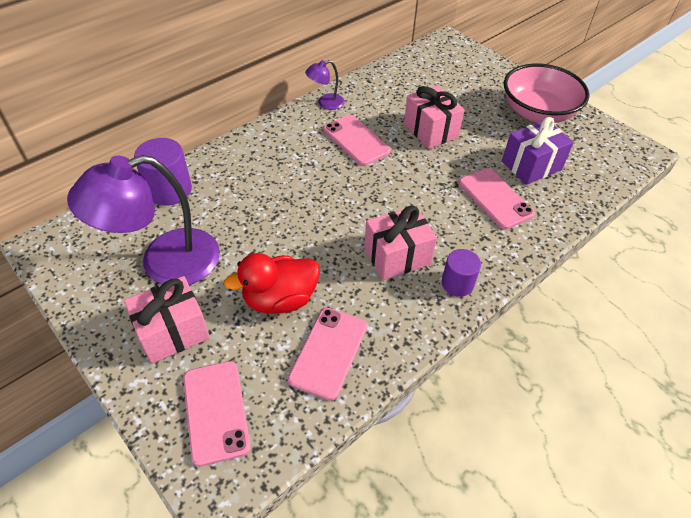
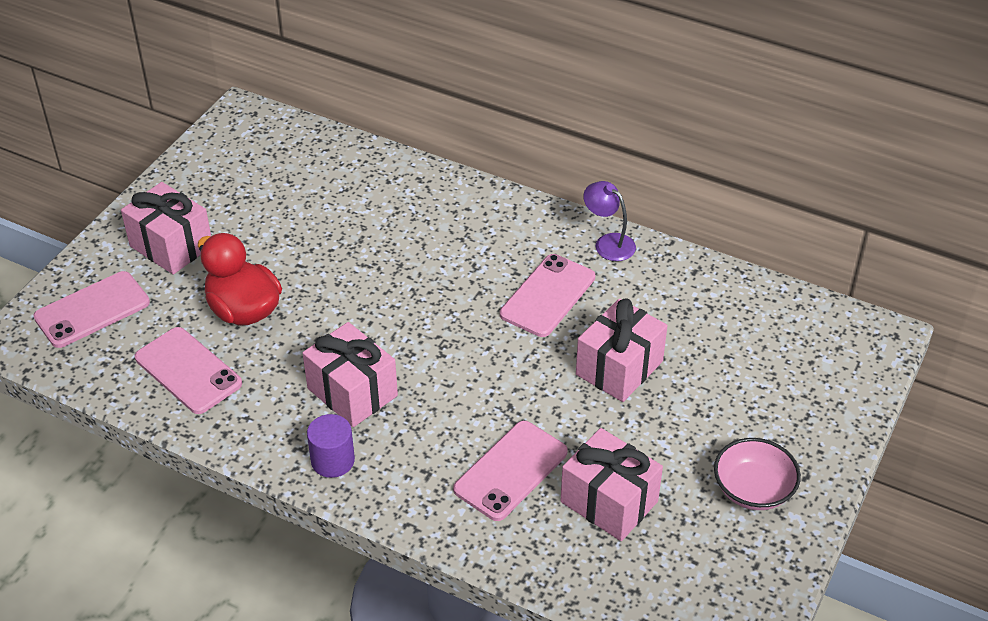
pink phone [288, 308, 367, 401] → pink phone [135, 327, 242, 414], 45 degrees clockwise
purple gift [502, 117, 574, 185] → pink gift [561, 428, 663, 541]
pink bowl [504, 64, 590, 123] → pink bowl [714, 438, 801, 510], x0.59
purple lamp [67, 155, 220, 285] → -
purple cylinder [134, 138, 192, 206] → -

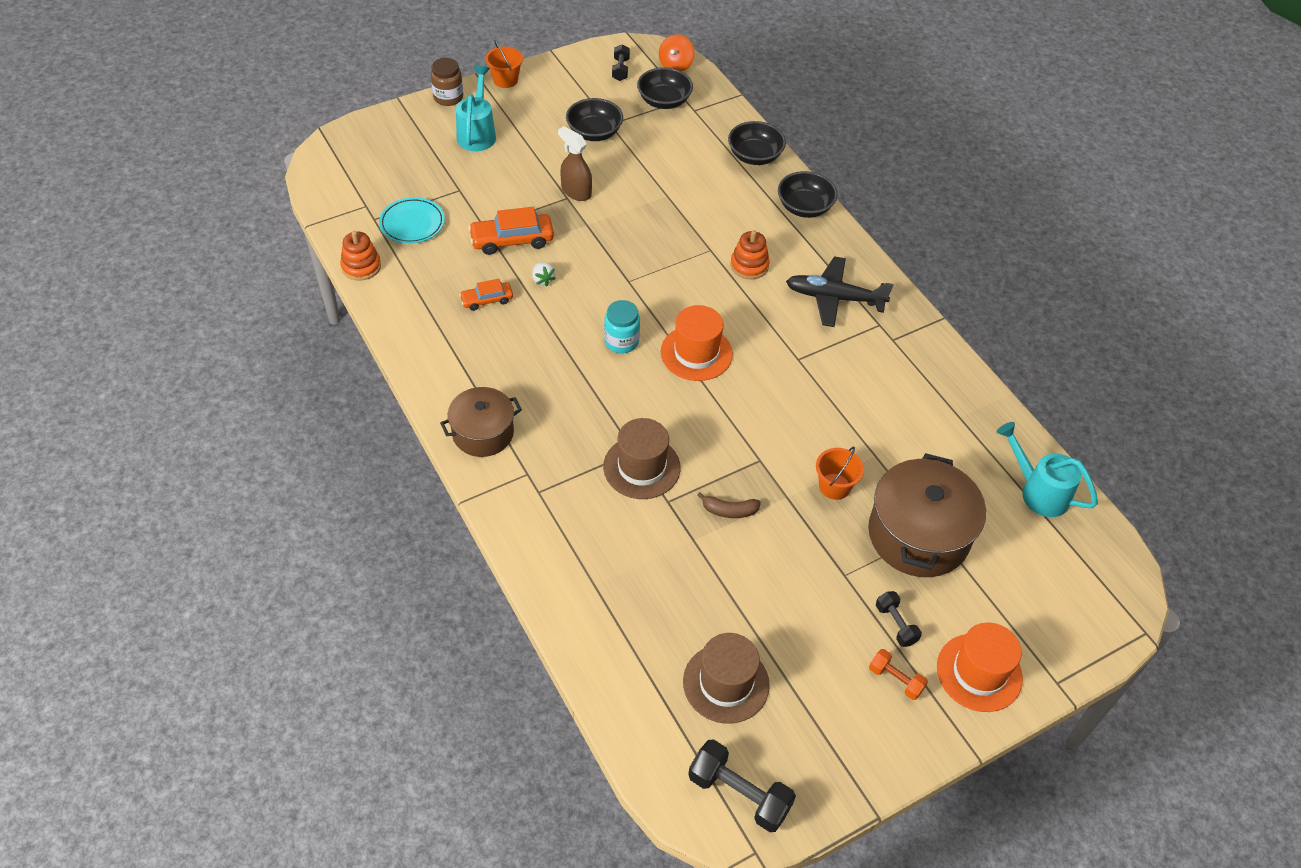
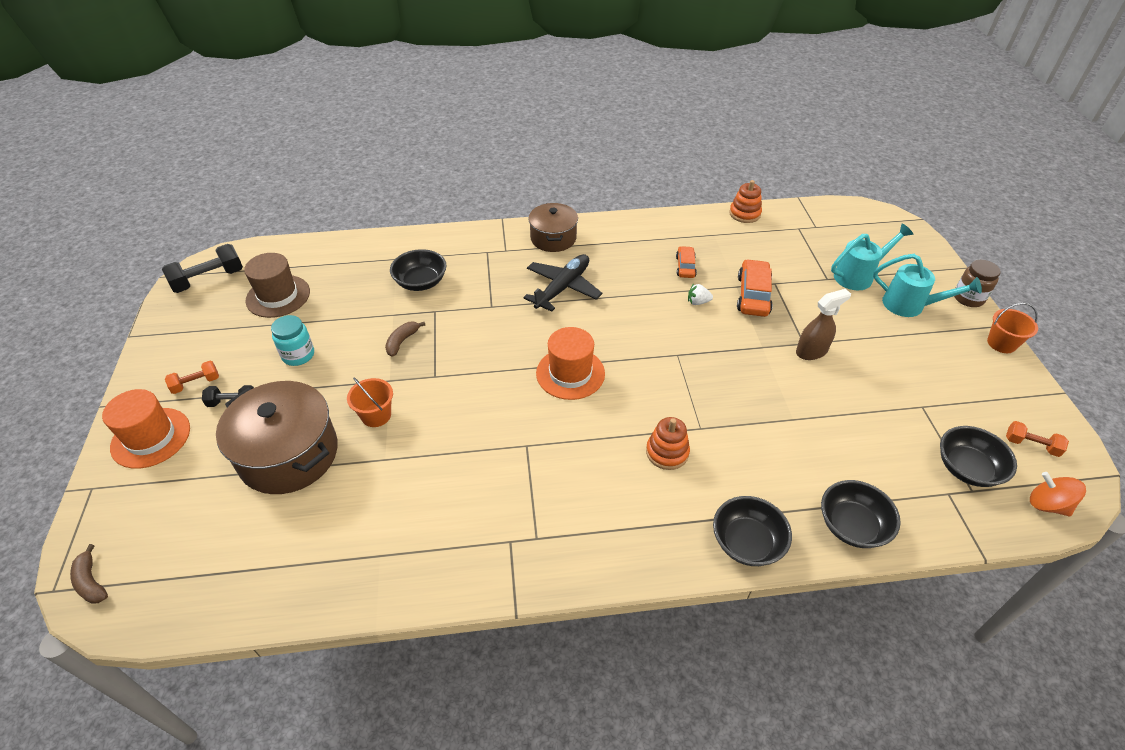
- → brown banana [70, 544, 108, 604]
turquoise jar [604, 300, 640, 353] → turquoise jar [271, 315, 314, 366], move
black bowl [566, 98, 623, 141] → black bowl [390, 249, 447, 291], move
black plane [786, 256, 894, 327] → black plane [523, 254, 602, 312], move
turquoise watering can [997, 422, 1098, 517] → turquoise watering can [831, 223, 913, 290], move
black dumbbell [612, 44, 630, 81] → orange dumbbell [1006, 421, 1069, 457]
turquoise plate [379, 197, 445, 244] → -
brown hat [603, 418, 681, 499] → -

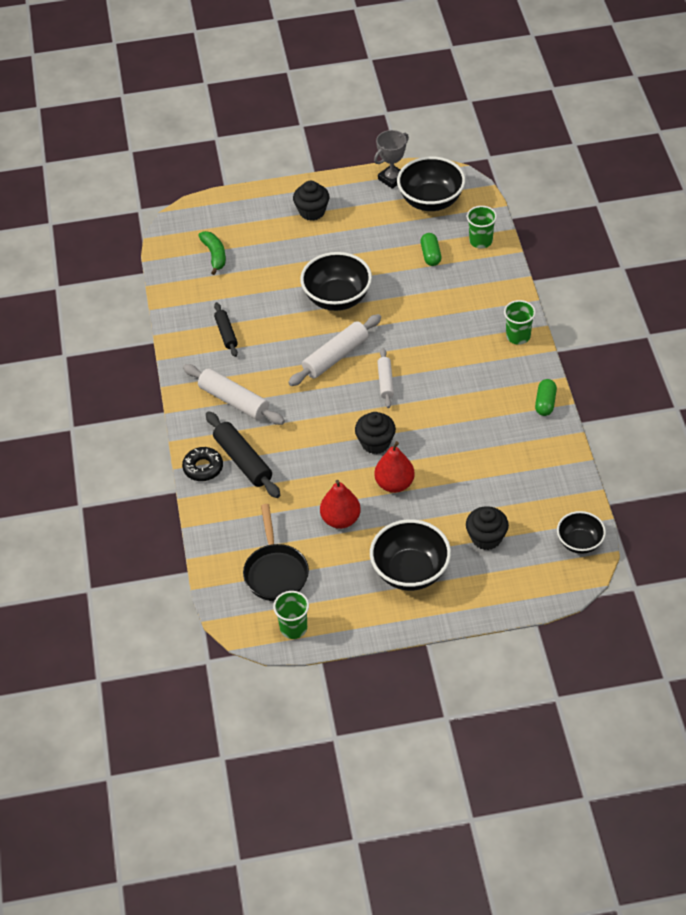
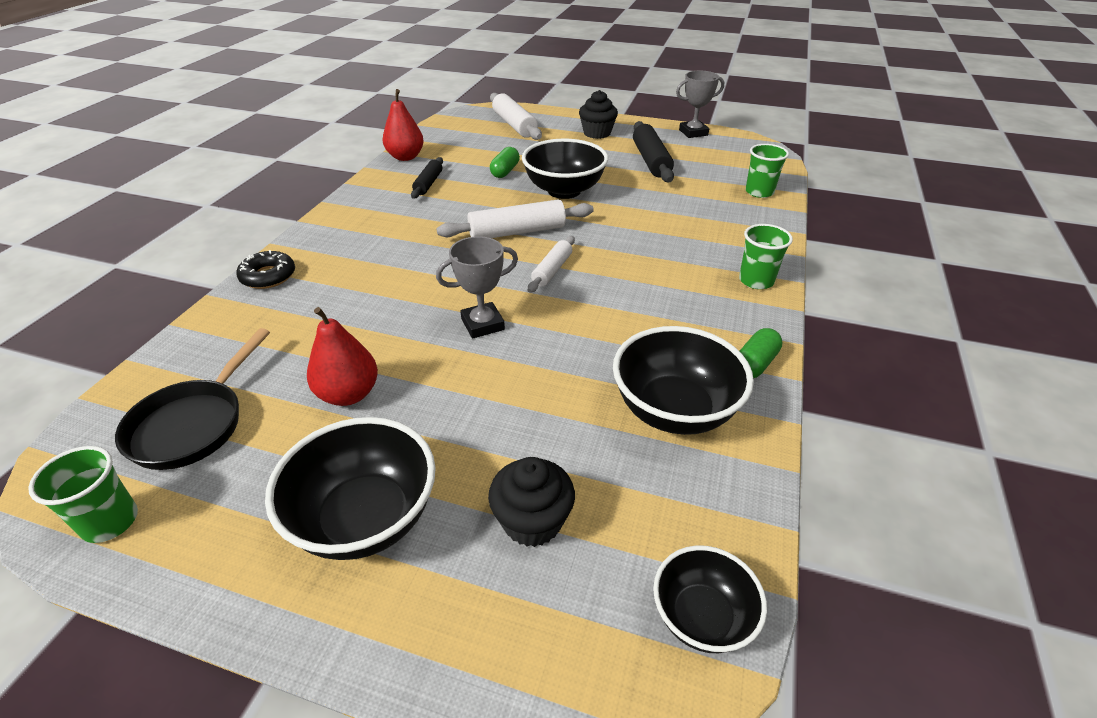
red pear [374, 441, 415, 493] → red pear [383, 89, 424, 161], move
black cupcake [355, 412, 396, 454] → grey trophy [436, 236, 518, 339]
white rolling pin [183, 364, 285, 425] → white rolling pin [490, 93, 542, 140], move
green capsule [420, 233, 441, 266] → green capsule [490, 147, 520, 178], move
black bowl [397, 156, 465, 211] → black bowl [613, 326, 754, 435], move
black rolling pin [206, 411, 280, 498] → black rolling pin [633, 121, 674, 182], move
green banana [198, 231, 226, 275] → -

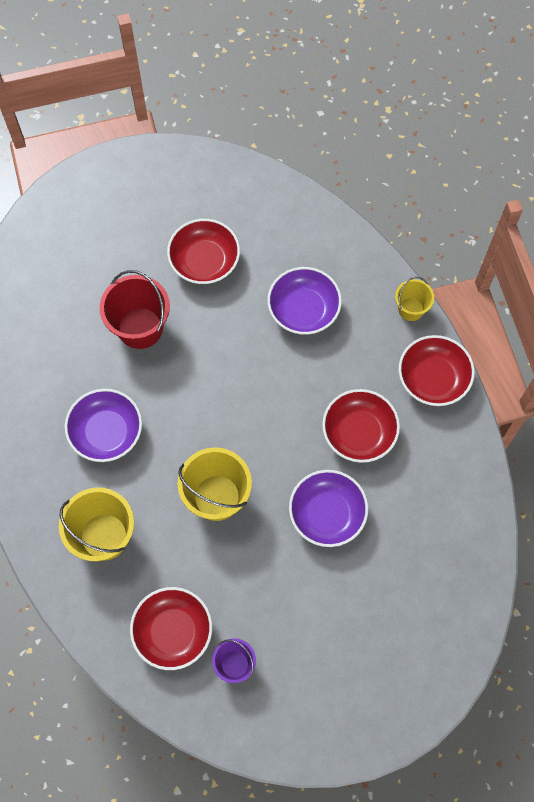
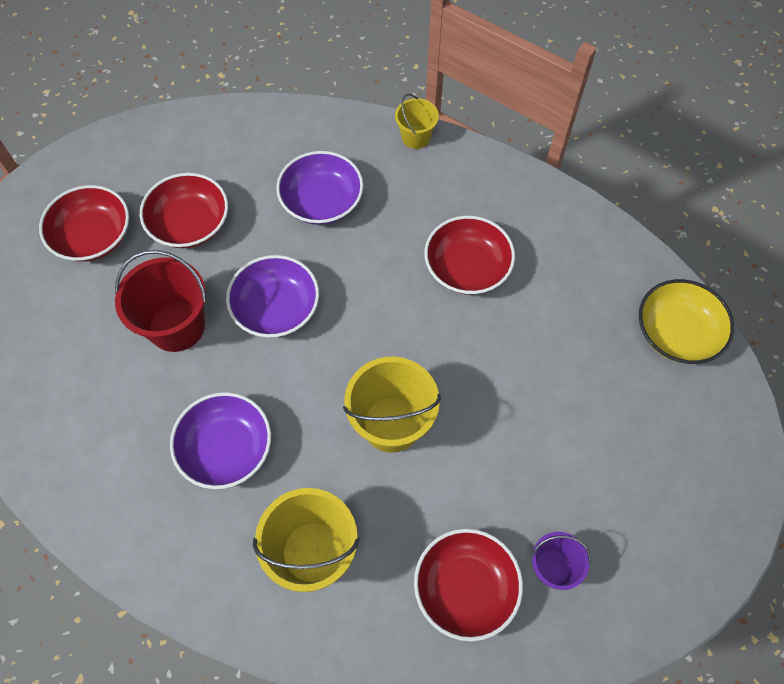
red bowl [399, 335, 475, 406] → red bowl [39, 185, 129, 262], move
purple bowl [289, 470, 368, 547] → purple bowl [226, 255, 319, 338], move
- → yellow bowl [639, 279, 734, 364]

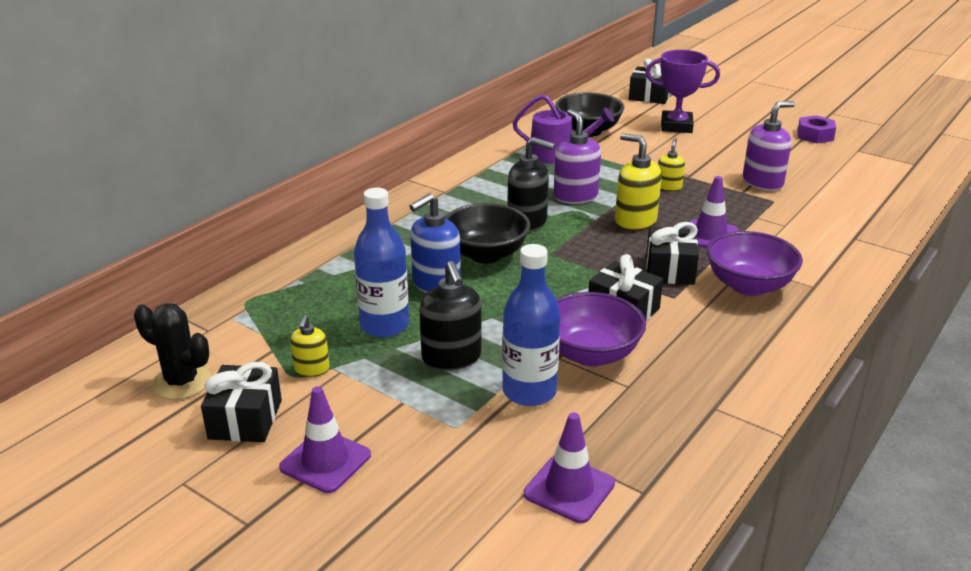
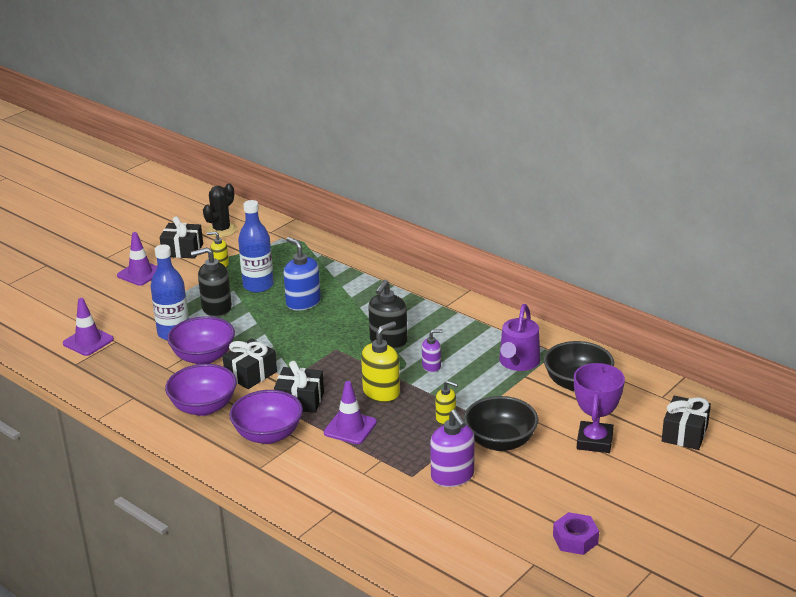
- → purple bowl [165, 364, 237, 416]
purple soap dispenser [554, 109, 601, 204] → purple soap dispenser [422, 329, 443, 372], x0.58
black bowl [445, 203, 530, 263] → black bowl [464, 396, 538, 451], move

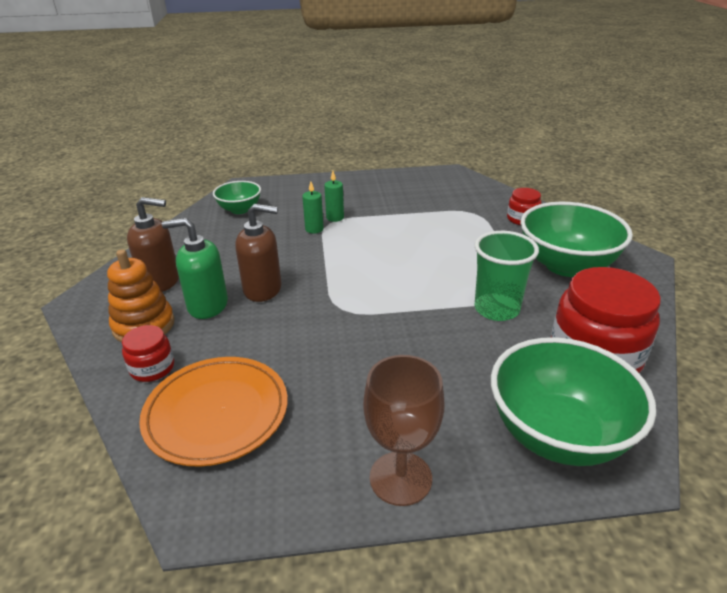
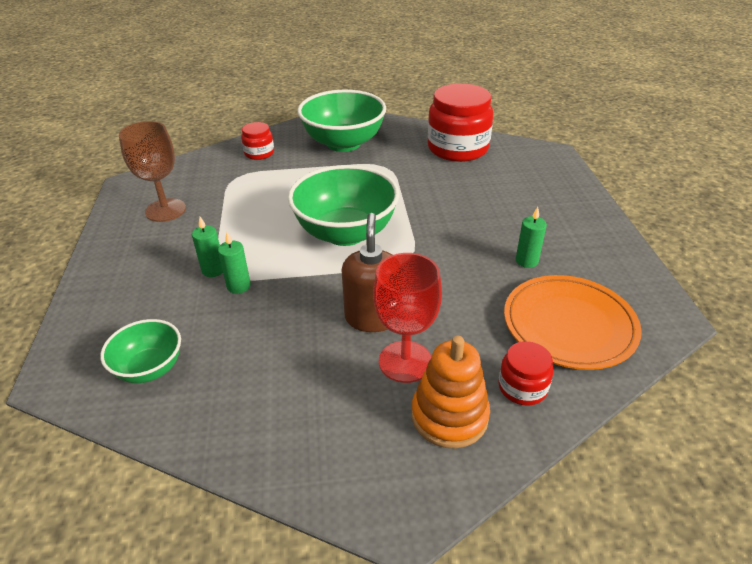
brown goblet [363, 355, 445, 506] → brown goblet [119, 121, 186, 222], move
green bowl [491, 337, 656, 466] → green bowl [288, 165, 399, 246], move
green soap dispenser [162, 218, 228, 319] → red goblet [373, 253, 442, 383]
- → green candle [516, 207, 547, 268]
brown soap dispenser [127, 197, 179, 292] → -
green cup [474, 231, 539, 321] → -

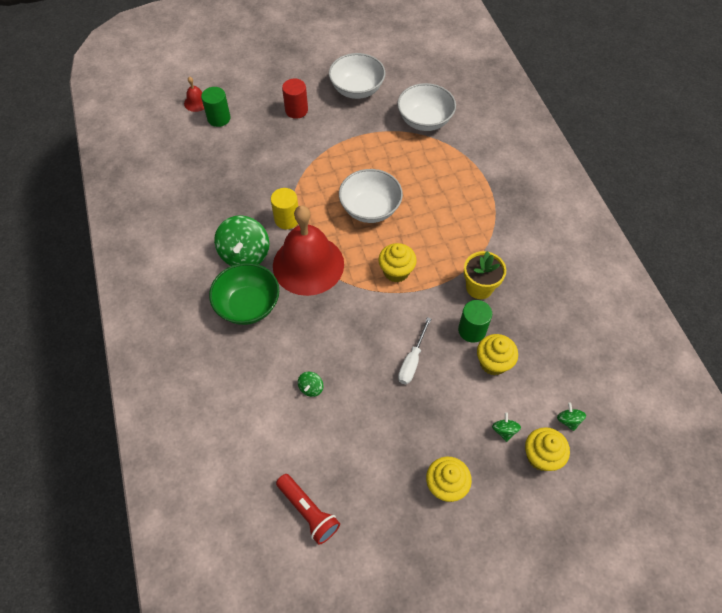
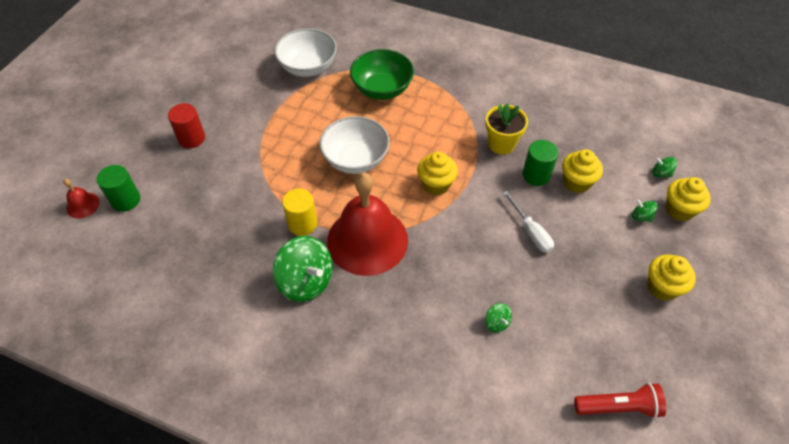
green bowl [209, 263, 279, 325] → green bowl [350, 49, 414, 100], move
white bowl [329, 53, 385, 99] → -

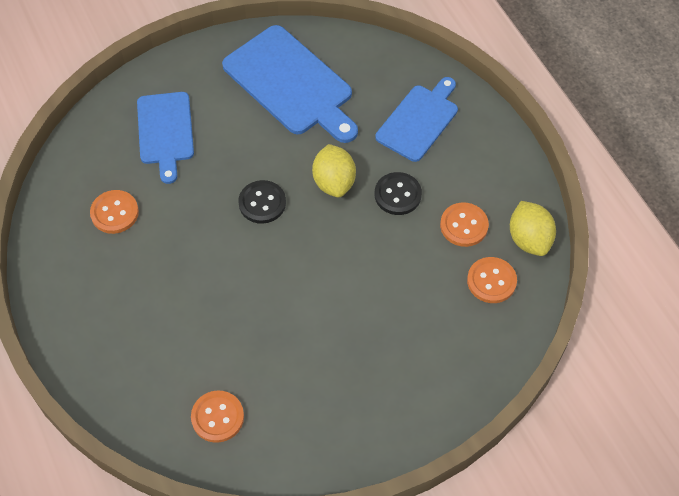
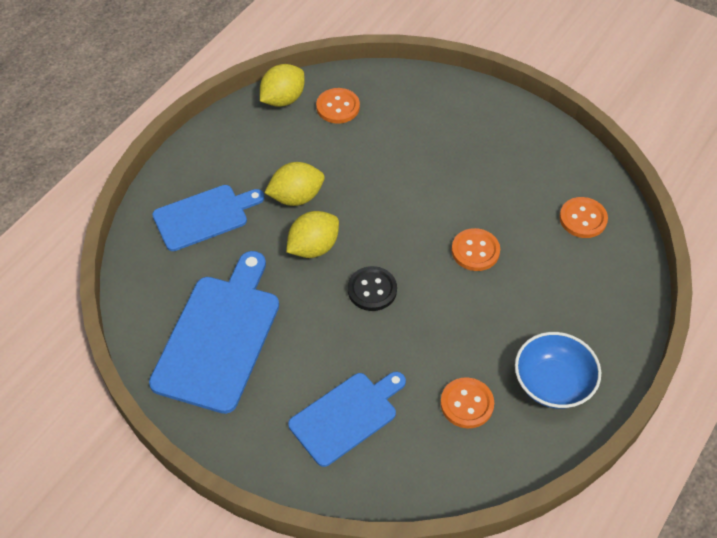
blue cutting board [375, 77, 458, 162] → blue cutting board [152, 185, 264, 251], 150 degrees clockwise
black button [375, 172, 422, 215] → yellow lemon [264, 162, 325, 206]
orange button [440, 202, 489, 247] → orange button [452, 228, 500, 271], move
- → blue bowl [515, 332, 601, 409]

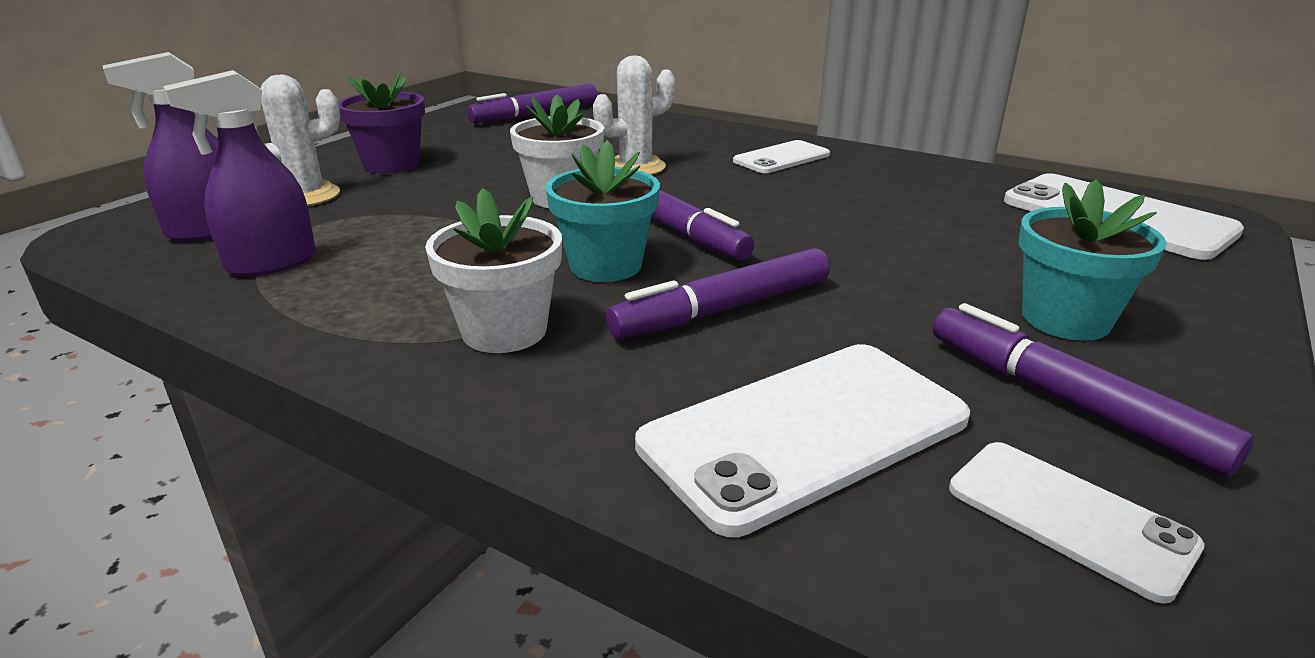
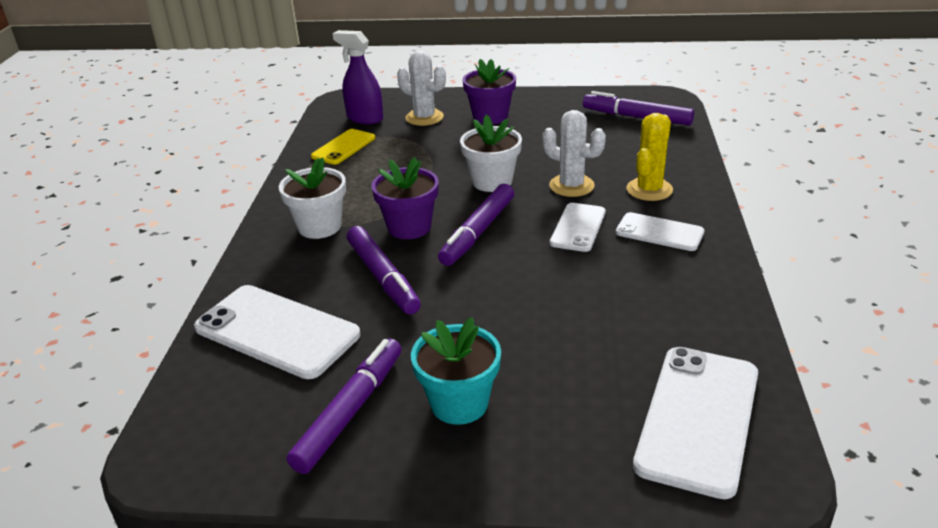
purple spray bottle [163, 70, 316, 276] → yellow phone [311, 129, 375, 165]
purple marker [606, 248, 830, 339] → purple marker [347, 226, 421, 315], 150 degrees counterclockwise
turquoise flower pot [545, 140, 660, 282] → purple flower pot [371, 157, 439, 239]
white phone [949, 442, 1205, 604] → white phone [550, 203, 606, 252], move
- → yellow cactus [626, 113, 673, 201]

